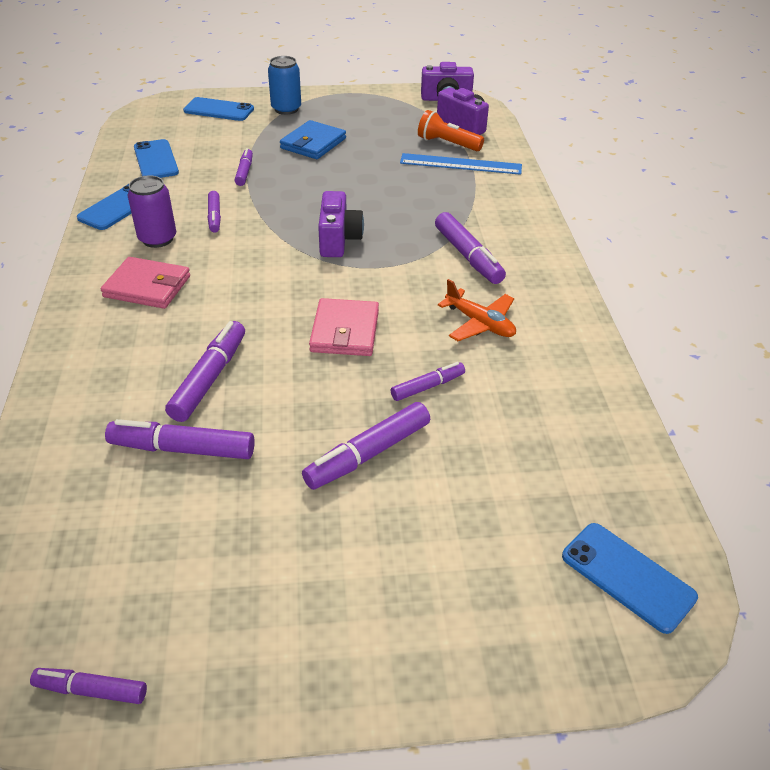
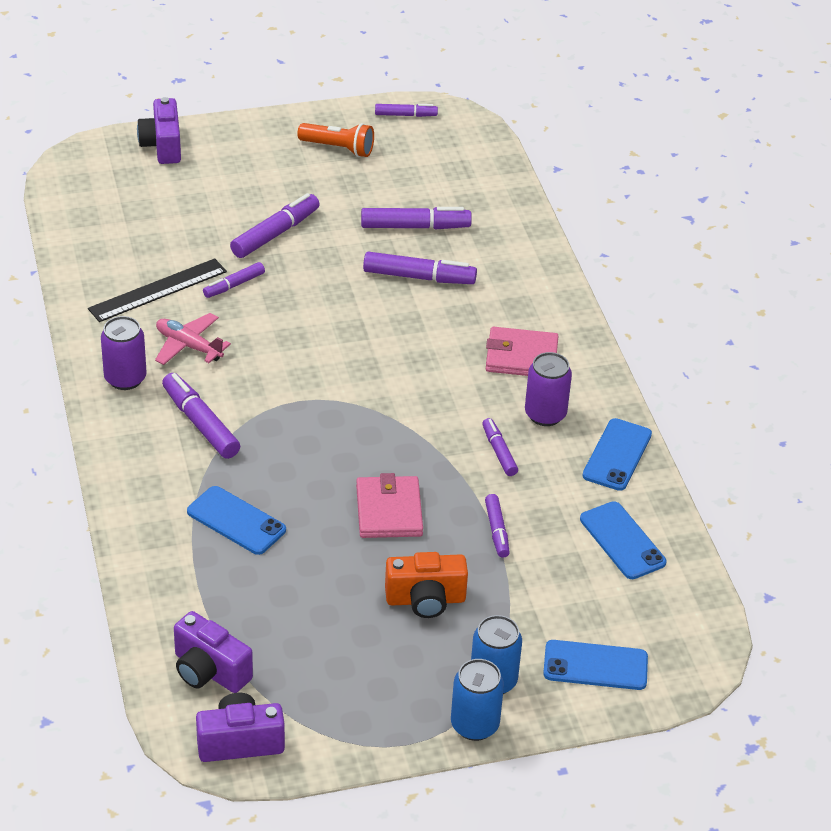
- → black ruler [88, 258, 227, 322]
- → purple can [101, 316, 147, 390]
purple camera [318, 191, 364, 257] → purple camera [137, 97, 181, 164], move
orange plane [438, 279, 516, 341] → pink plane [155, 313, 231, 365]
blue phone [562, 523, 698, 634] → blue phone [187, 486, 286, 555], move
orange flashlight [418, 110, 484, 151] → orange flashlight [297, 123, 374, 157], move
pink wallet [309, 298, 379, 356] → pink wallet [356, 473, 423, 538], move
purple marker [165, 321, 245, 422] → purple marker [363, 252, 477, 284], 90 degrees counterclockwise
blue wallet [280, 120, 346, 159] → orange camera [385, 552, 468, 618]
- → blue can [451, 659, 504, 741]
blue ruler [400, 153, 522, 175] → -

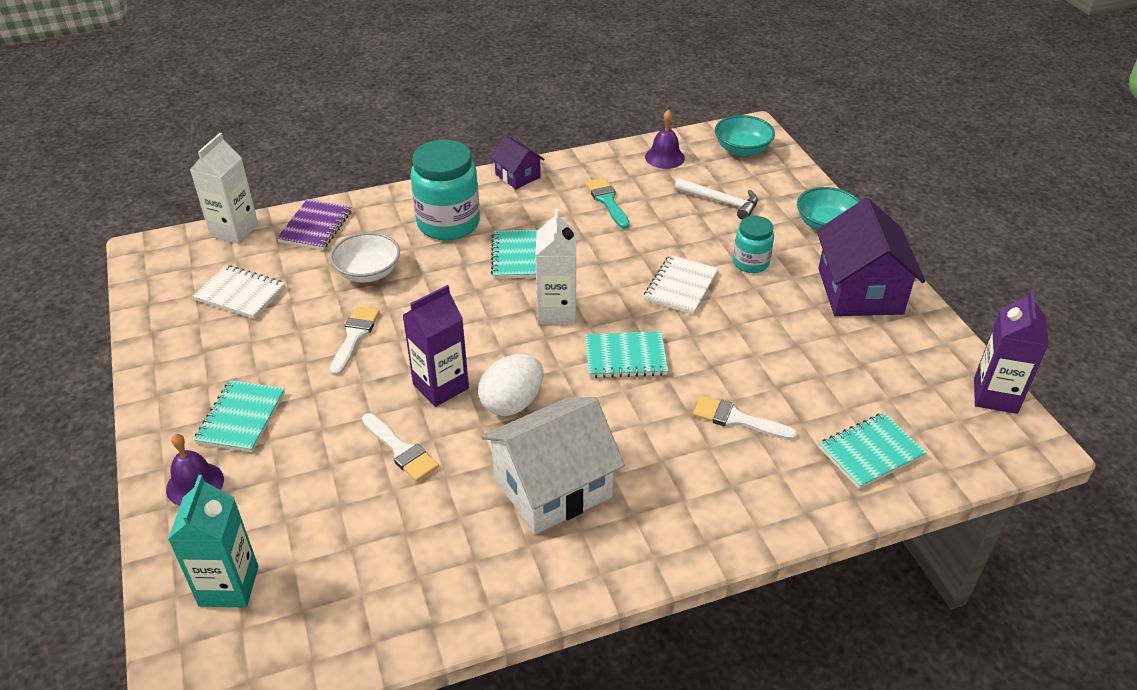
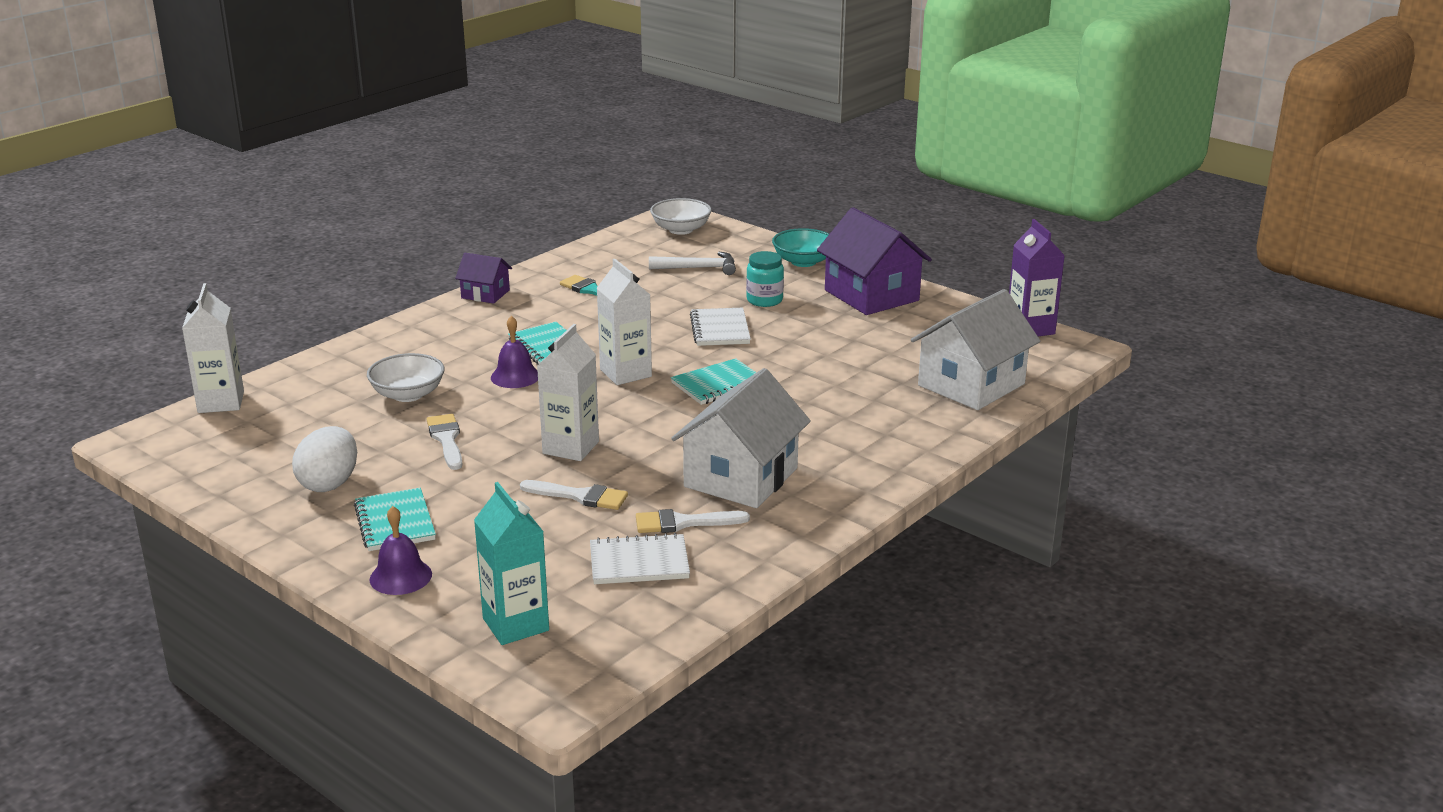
white egg [478, 354, 544, 416] → white egg [292, 426, 357, 492], move
purple bell [645, 110, 685, 169] → purple bell [491, 316, 538, 388], move
purple carton [402, 285, 469, 407] → white carton [537, 324, 599, 461]
white notebook [193, 265, 285, 319] → white notebook [590, 533, 690, 584], move
white brush [693, 395, 797, 440] → white brush [636, 509, 750, 533], move
turquoise bowl [715, 115, 775, 156] → white bowl [650, 198, 712, 235]
turquoise notebook [819, 413, 927, 489] → white house [911, 289, 1040, 410]
purple notebook [277, 199, 351, 250] → -
turquoise jar [411, 140, 480, 240] → -

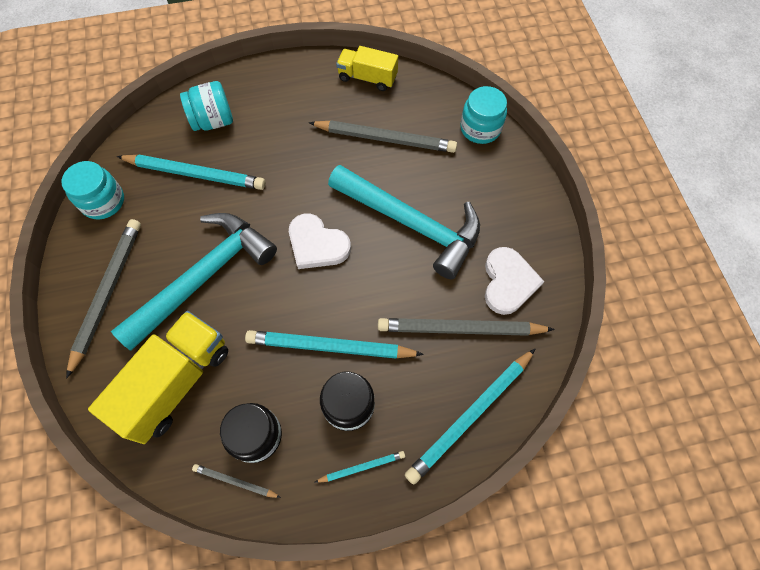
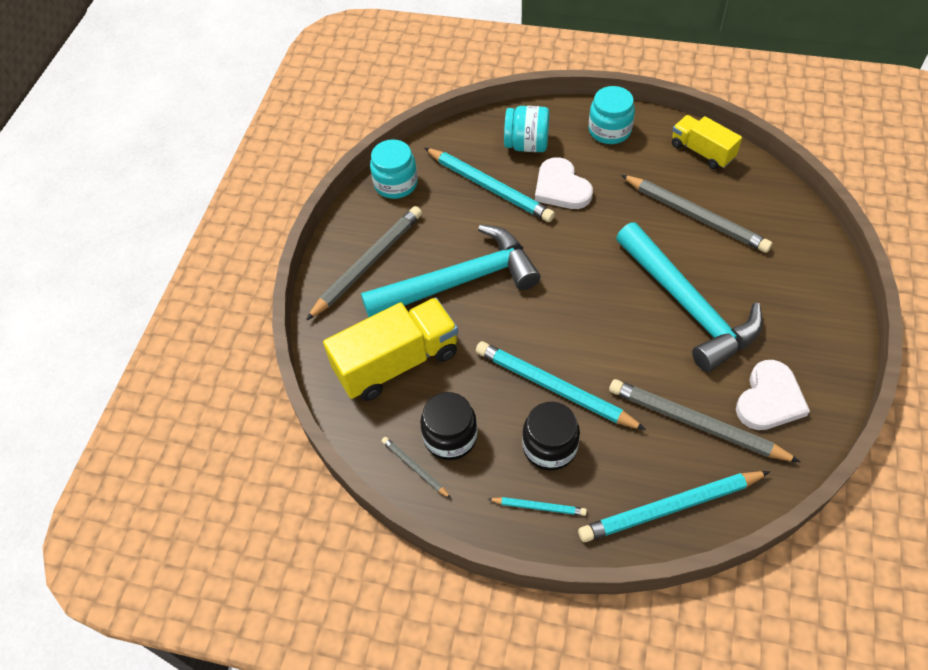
white heart [289, 213, 351, 269] → white heart [535, 157, 593, 209], move
turquoise jar [460, 86, 507, 144] → turquoise jar [589, 86, 635, 144], move

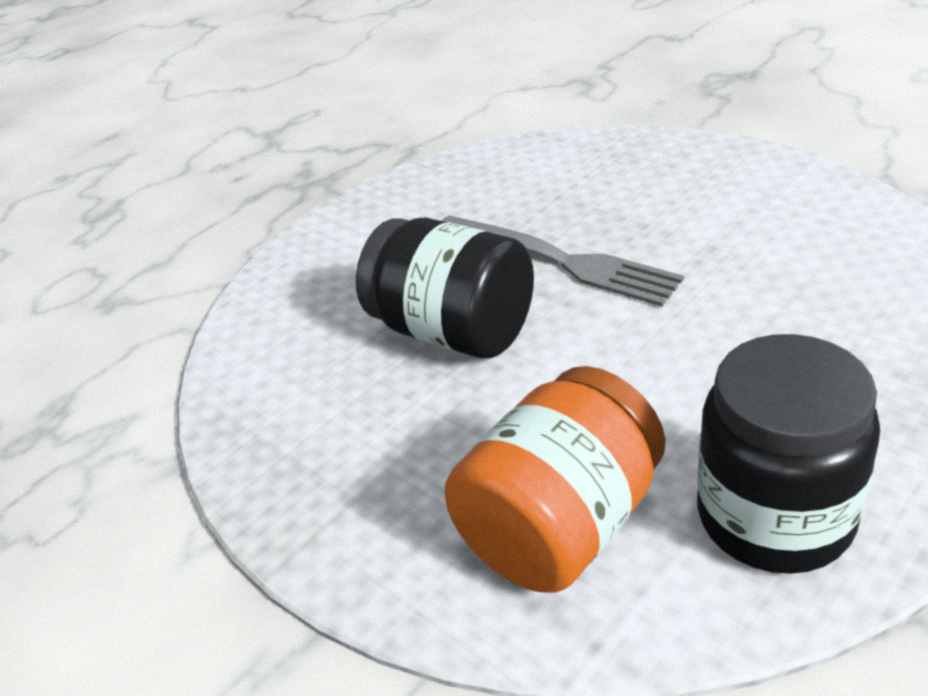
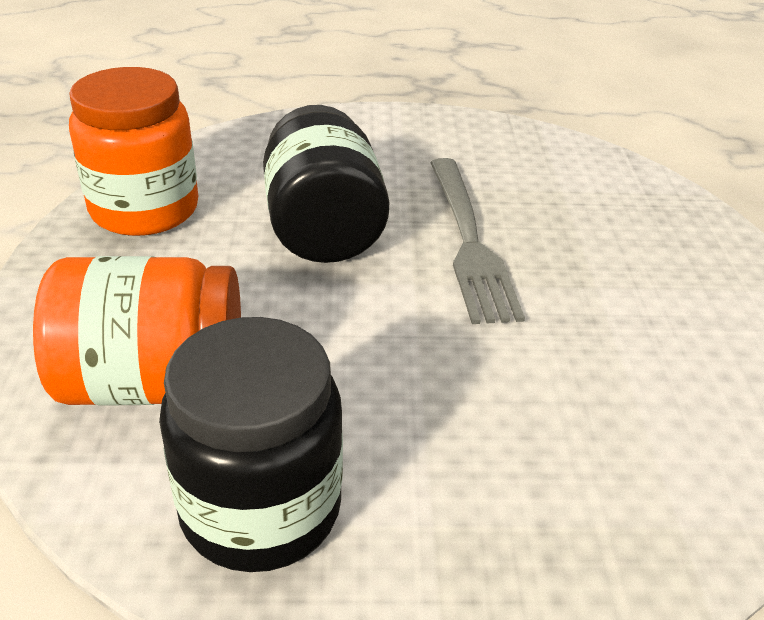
- → orange jar [69, 67, 198, 236]

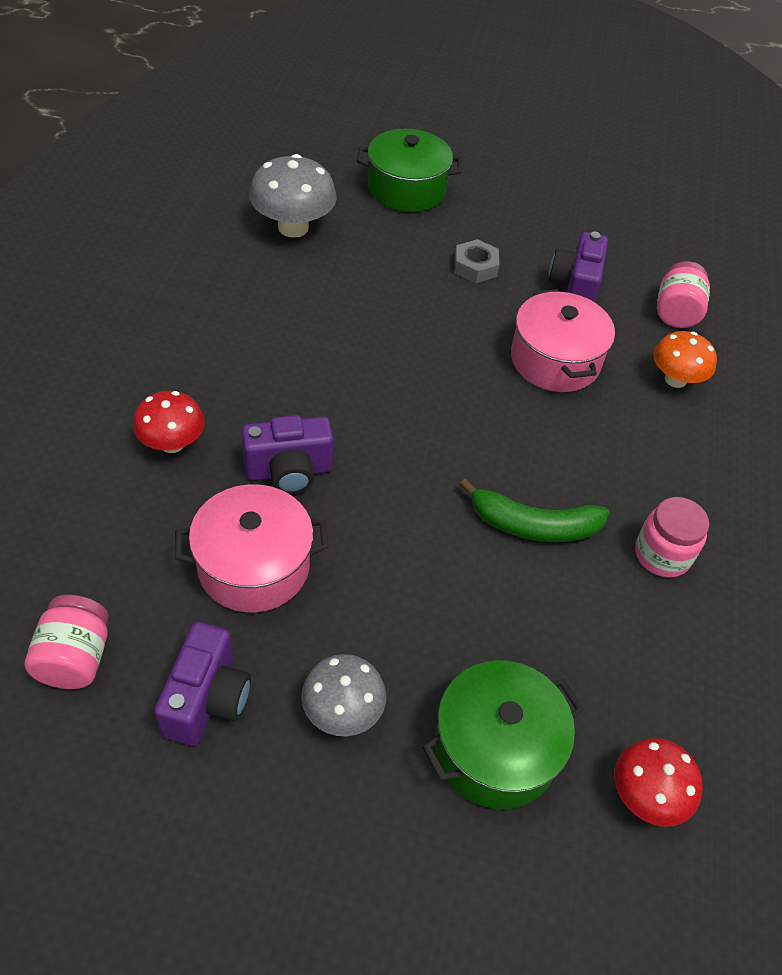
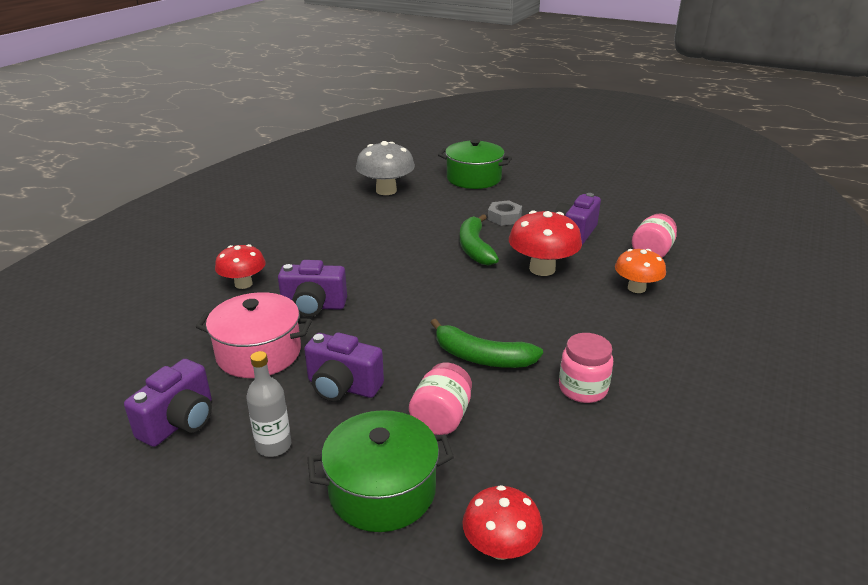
grey mushroom [301, 654, 386, 736] → grey bottle [246, 351, 291, 457]
- → purple camera [304, 332, 384, 401]
pink jar [25, 595, 109, 689] → pink jar [409, 362, 472, 435], move
- → green banana [460, 214, 499, 265]
pink pot [511, 289, 615, 392] → red mushroom [509, 210, 582, 276]

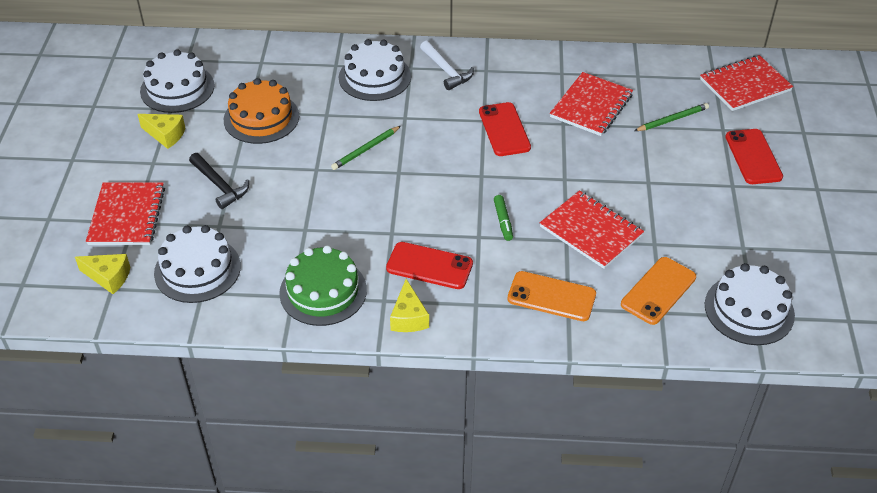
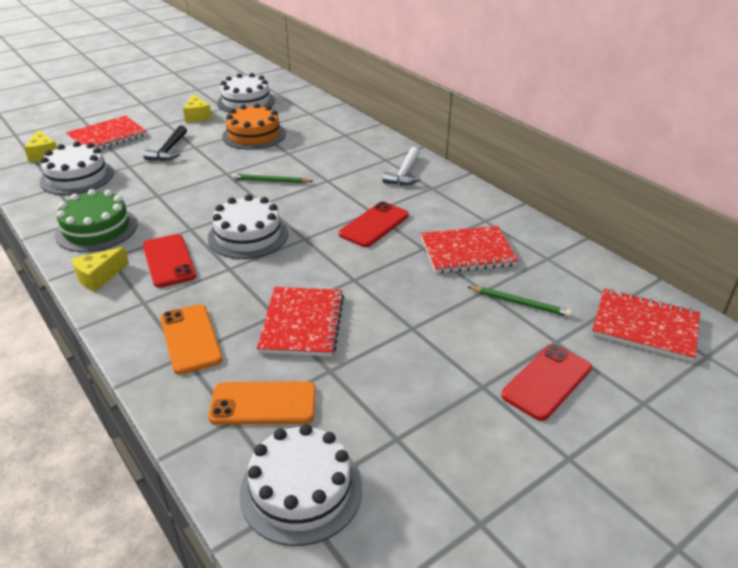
white cake [339, 39, 411, 101] → white cake [208, 194, 289, 259], move
green marker [494, 195, 513, 241] → -

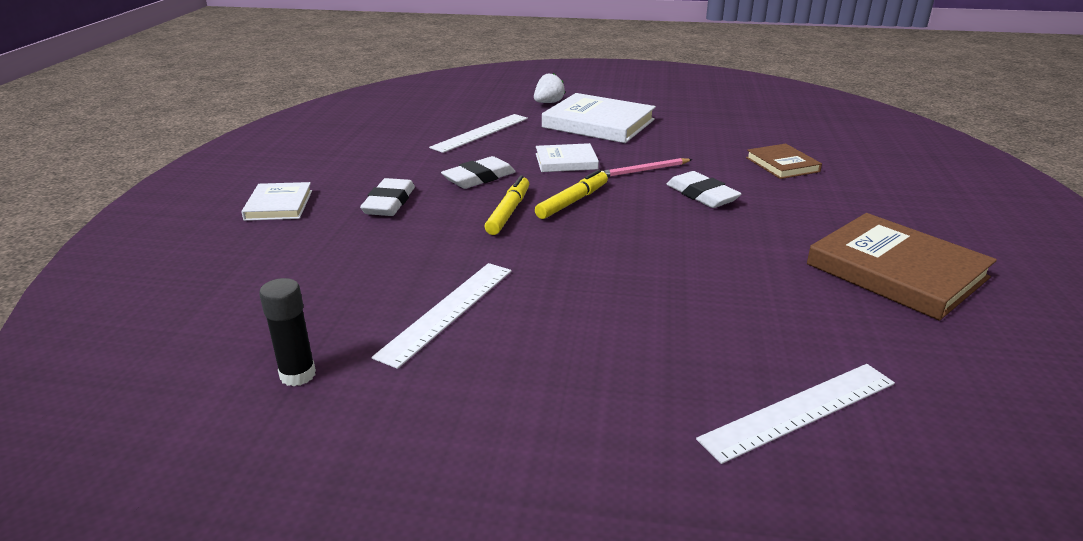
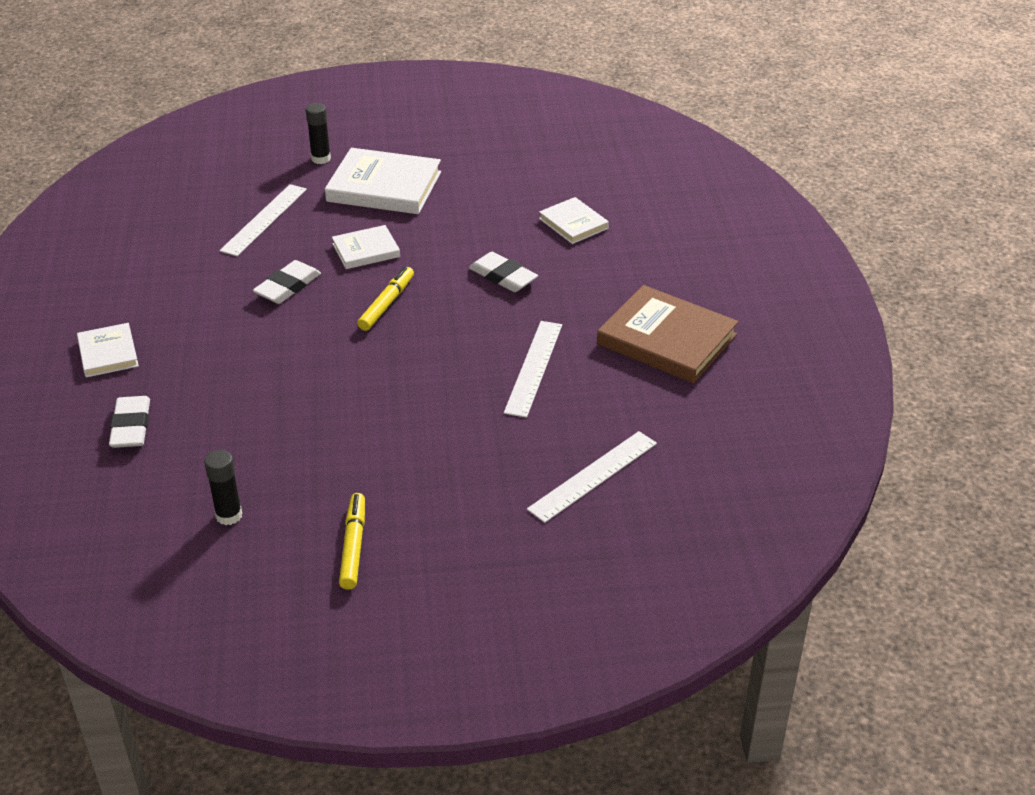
white eraser [360, 178, 415, 216] → white eraser [109, 396, 150, 448], move
white strawberry [534, 73, 565, 103] → black glue stick [305, 103, 331, 164]
yellow marker [484, 175, 529, 235] → yellow marker [339, 493, 365, 590], move
white ruler [372, 263, 512, 369] → white ruler [504, 321, 562, 418], move
brown book [746, 144, 822, 179] → white book [539, 197, 609, 244]
pink pencil [601, 158, 693, 177] → -

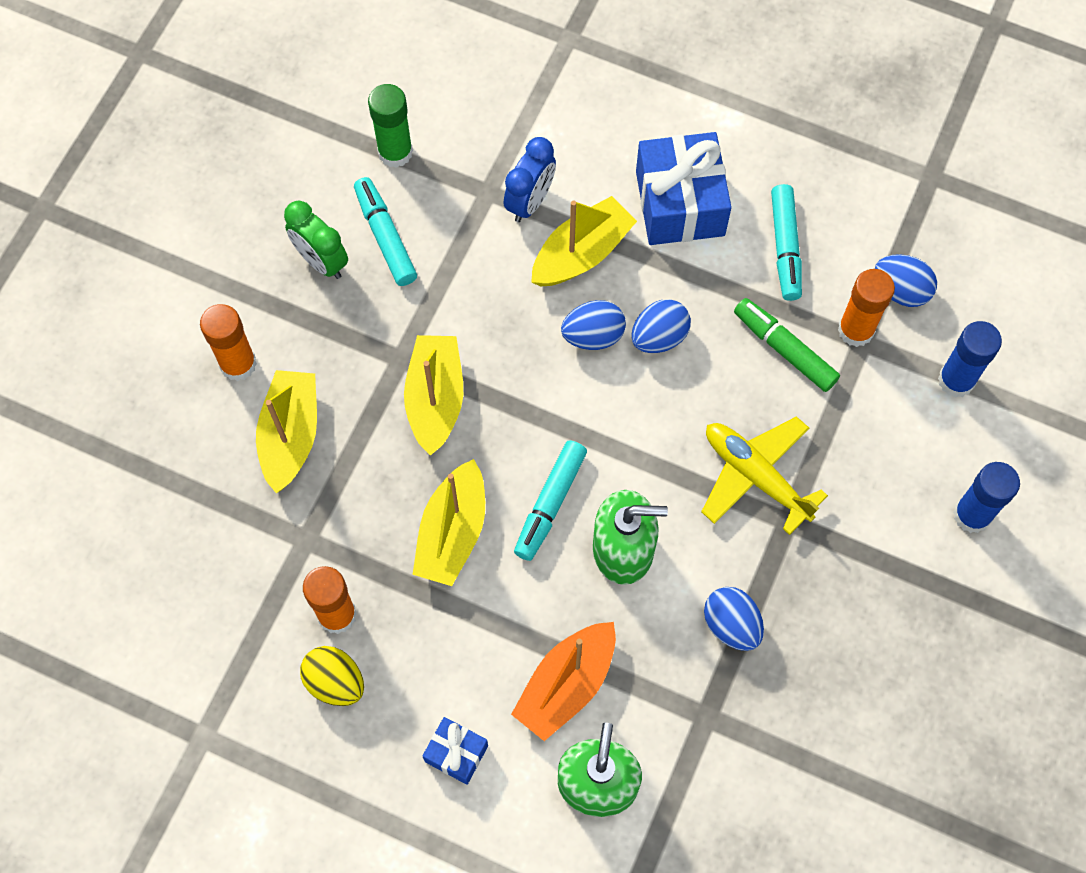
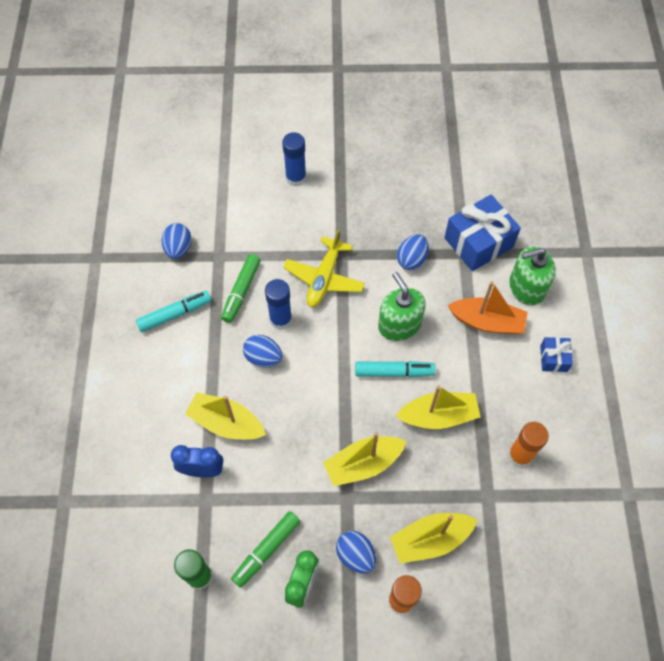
turquoise marker [354, 177, 417, 286] → green marker [231, 511, 300, 588]
blue glue stick [938, 321, 1002, 398] → blue glue stick [265, 279, 292, 330], move
blue egg [561, 300, 626, 350] → blue egg [336, 531, 376, 574], move
blue gift [636, 132, 732, 245] → blue gift [444, 195, 521, 271], move
yellow egg [300, 646, 364, 706] → -
orange glue stick [838, 269, 895, 347] → -

